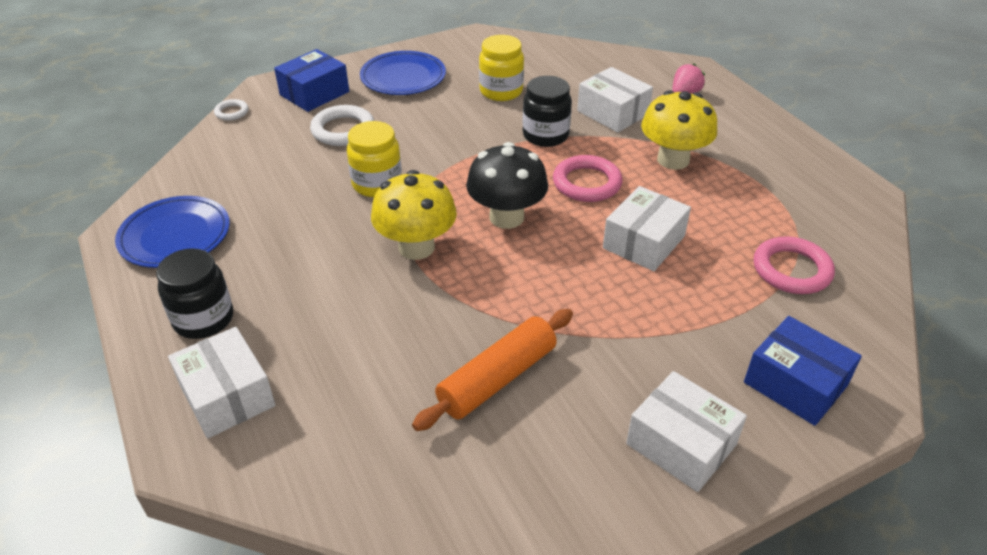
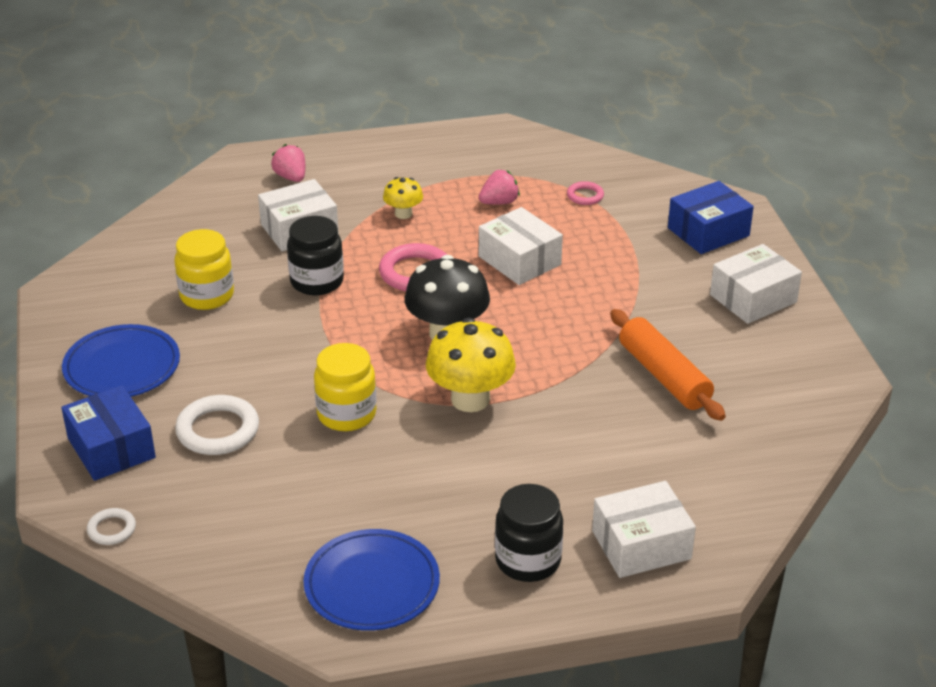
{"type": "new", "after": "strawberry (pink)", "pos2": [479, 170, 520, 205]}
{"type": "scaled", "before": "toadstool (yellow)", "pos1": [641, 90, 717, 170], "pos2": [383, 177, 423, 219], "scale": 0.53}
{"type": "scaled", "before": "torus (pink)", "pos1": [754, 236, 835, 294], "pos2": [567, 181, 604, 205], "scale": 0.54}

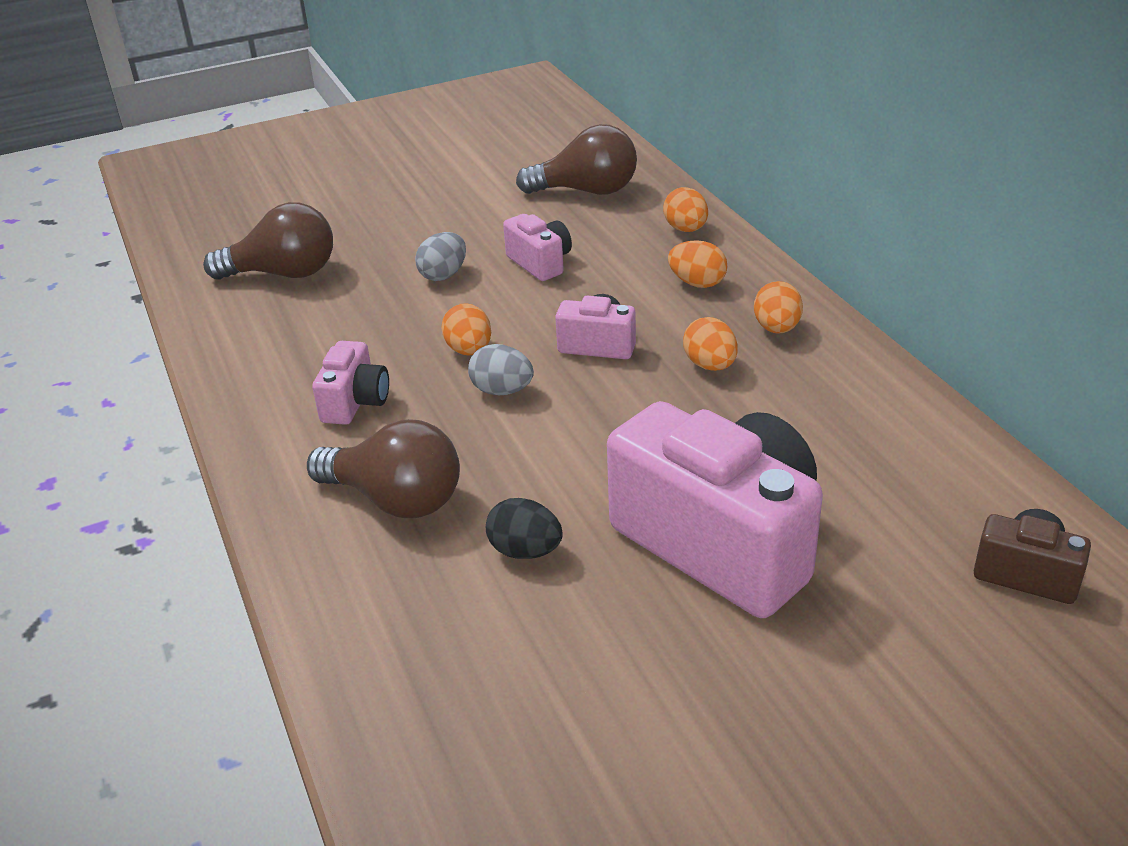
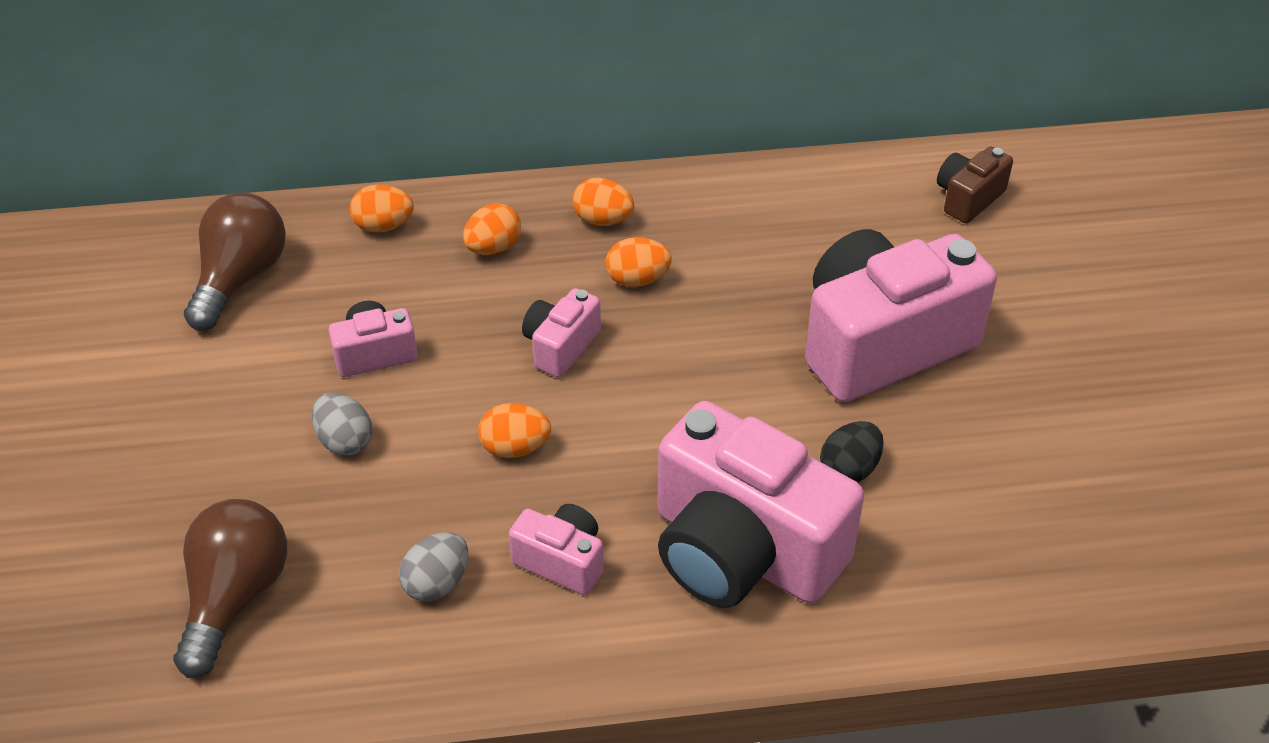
{"type": "shifted", "before": "toy egg (gray)", "pos1": [468, 344, 534, 395], "pos2": [399, 532, 468, 602]}
{"type": "swapped", "before": "lightbulb (dark brown)", "after": "photo camera (pink)", "pos1": [307, 419, 460, 518], "pos2": [657, 401, 864, 608]}

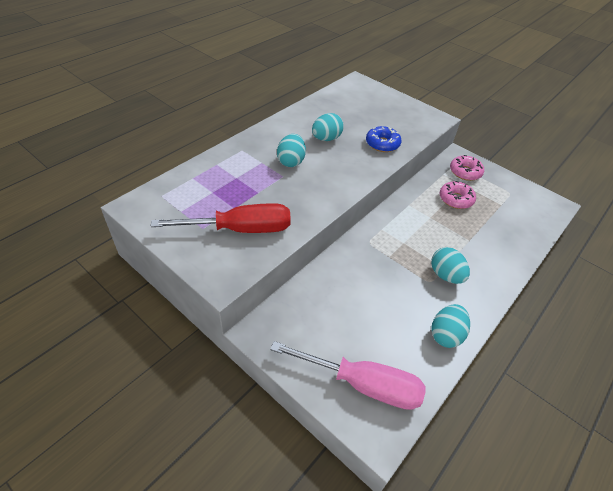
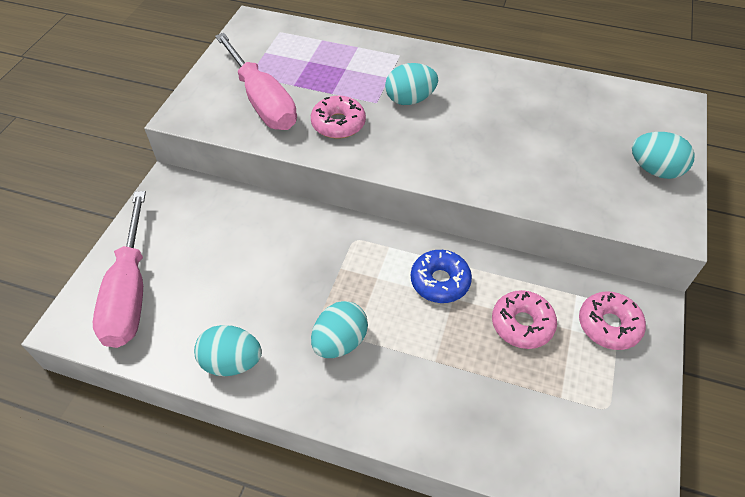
{"type": "new", "after": "glazed donut (pink)", "pos2": [311, 96, 366, 139]}
{"type": "shifted", "before": "toy egg (turquoise)", "pos1": [312, 113, 344, 141], "pos2": [632, 132, 694, 179]}
{"type": "shifted", "before": "glazed donut (cobalt)", "pos1": [366, 126, 401, 152], "pos2": [411, 250, 472, 303]}
{"type": "repainted", "before": "hand screwdriver (red)", "after": "hand screwdriver (pink)", "pos1": [151, 203, 291, 233], "pos2": [215, 33, 297, 130]}

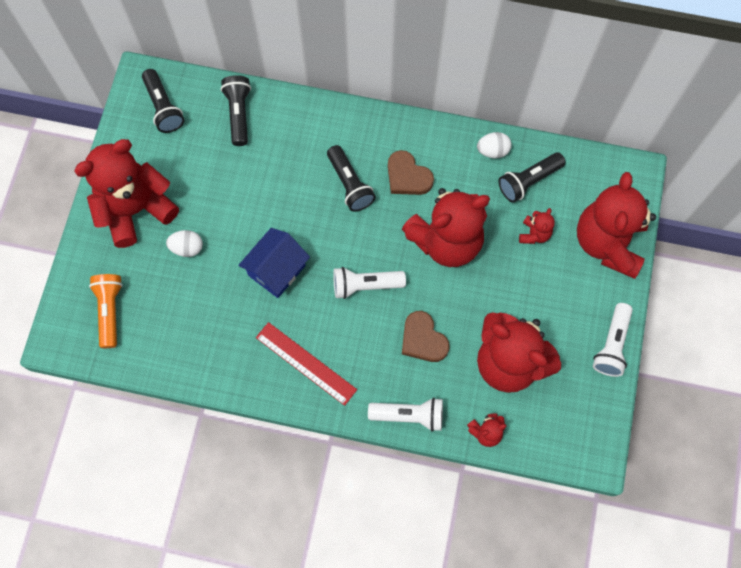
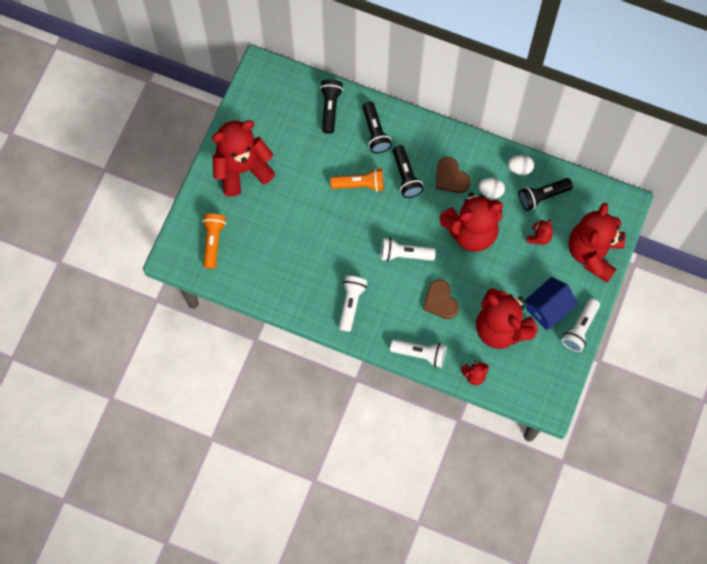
{"type": "new", "after": "torch (bright orange)", "pos2": [330, 168, 384, 192]}
{"type": "shifted", "before": "torch (ebony)", "pos1": [142, 69, 184, 133], "pos2": [363, 101, 392, 153]}
{"type": "shifted", "before": "toy egg (snow-white)", "pos1": [166, 230, 203, 257], "pos2": [478, 178, 505, 198]}
{"type": "shifted", "before": "toy house (cobalt)", "pos1": [238, 228, 310, 298], "pos2": [524, 277, 578, 330]}
{"type": "swapped", "before": "ruler (red)", "after": "torch (snow-white)", "pos1": [256, 322, 357, 406], "pos2": [339, 276, 367, 332]}

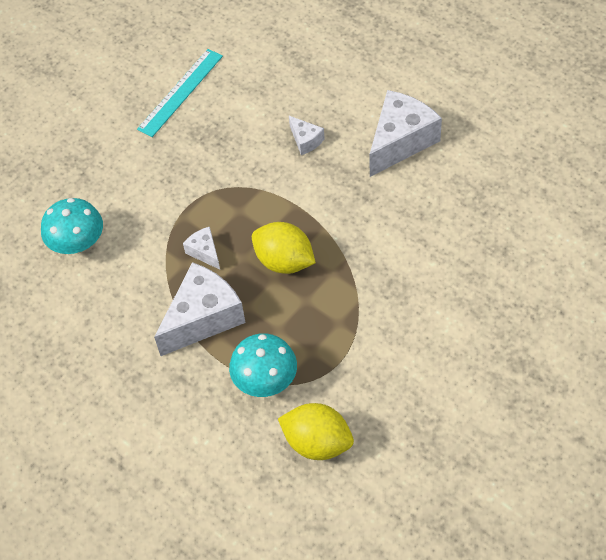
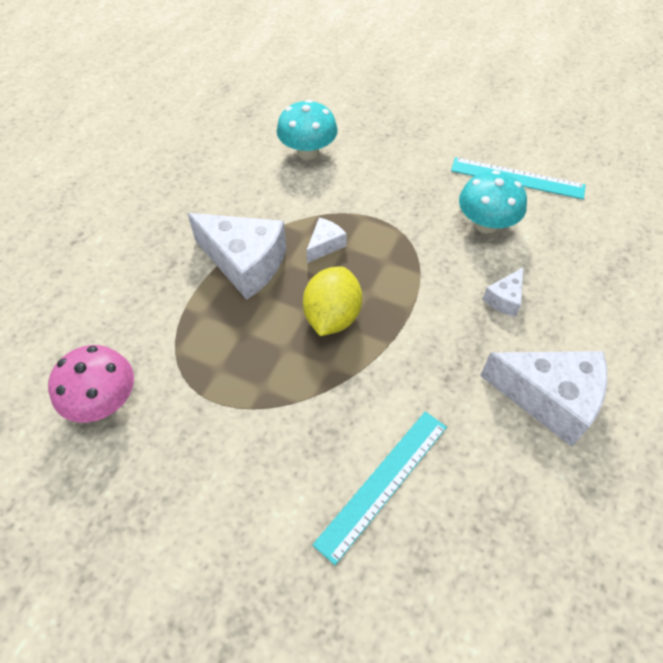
{"type": "new", "after": "ruler (turquoise)", "pos2": [313, 411, 447, 565]}
{"type": "shifted", "before": "toadstool (turquoise)", "pos1": [229, 333, 297, 397], "pos2": [459, 170, 527, 233]}
{"type": "swapped", "before": "toy lemon (yellow)", "after": "toadstool (pink)", "pos1": [278, 403, 354, 460], "pos2": [48, 345, 134, 422]}

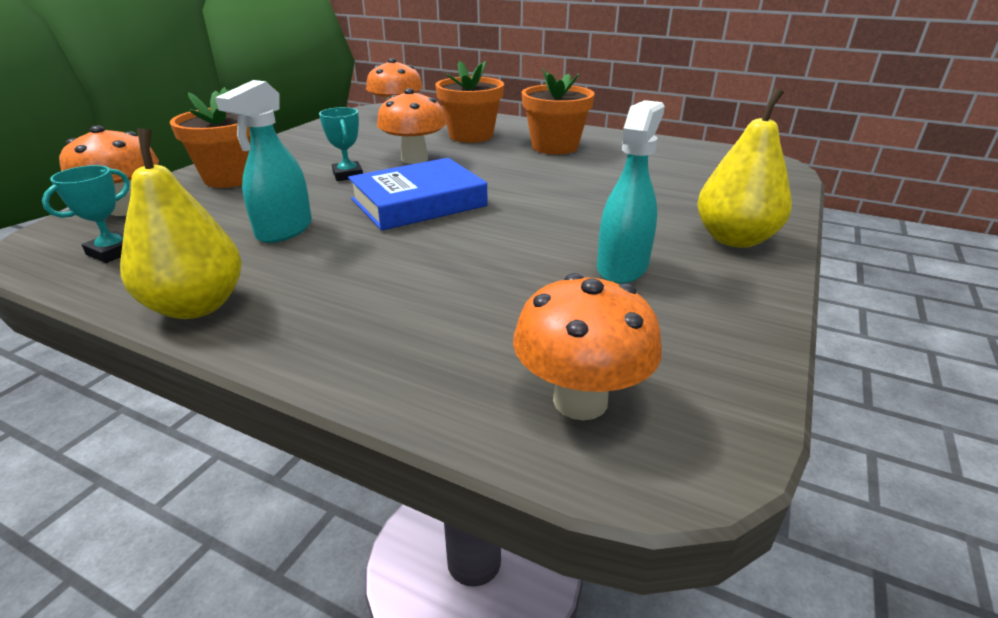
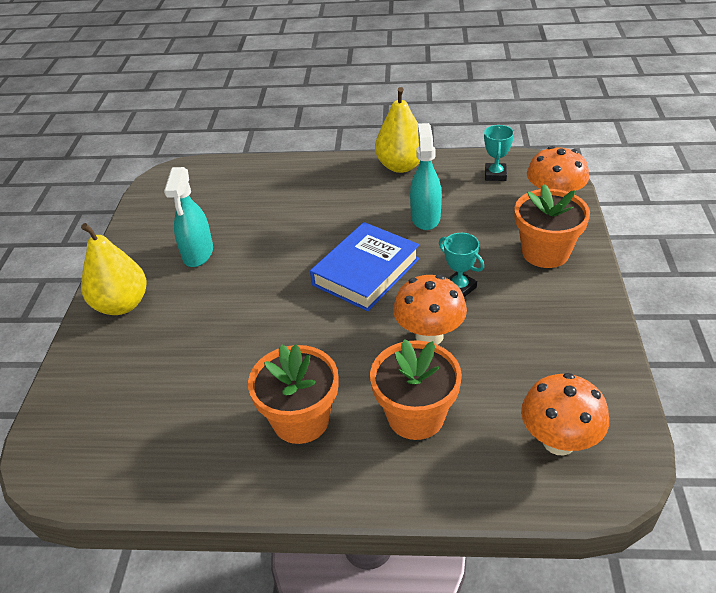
{"type": "gone", "before": "toadstool (bright orange)", "pos1": [513, 273, 662, 420]}

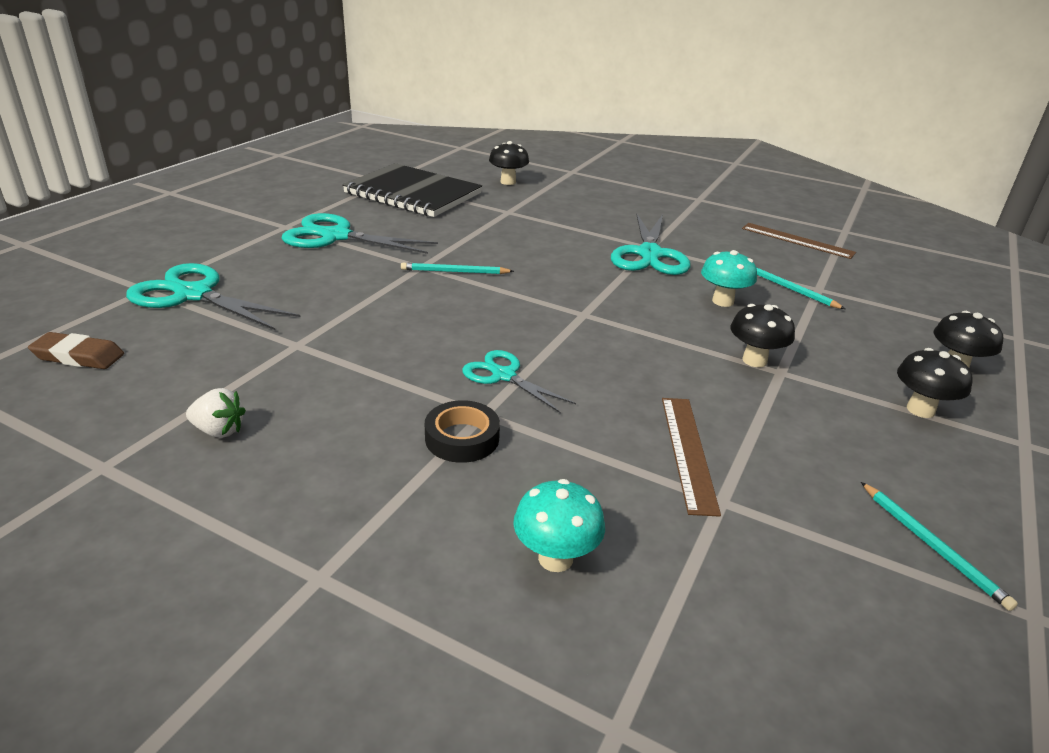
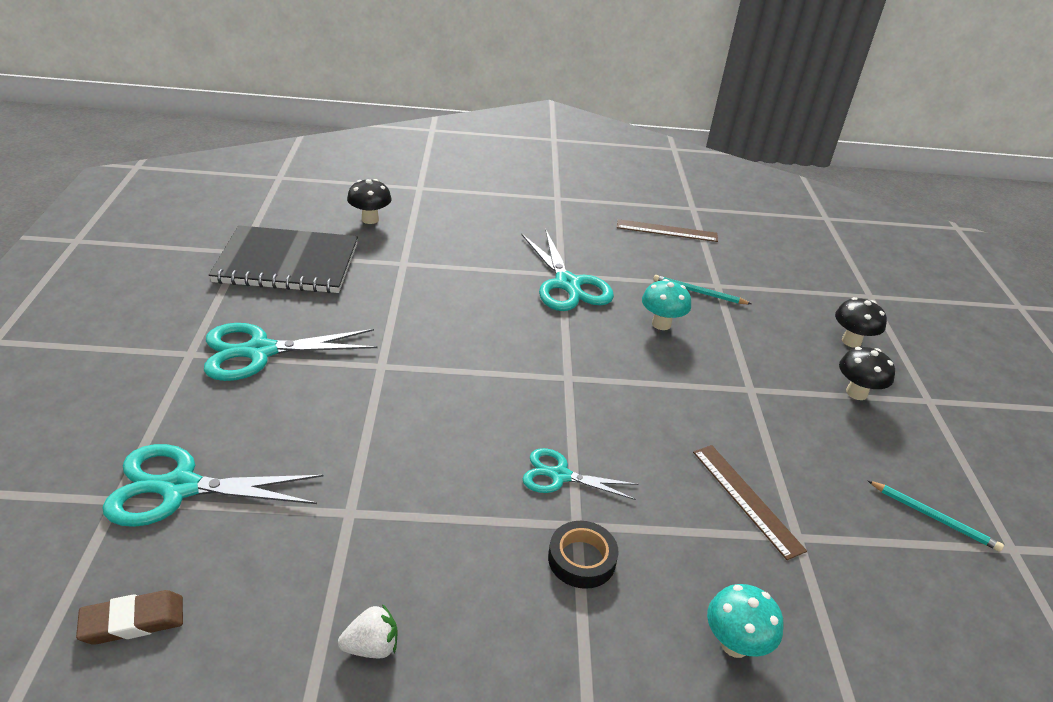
{"type": "gone", "before": "lead pencil (turquoise)", "pos1": [401, 263, 514, 274]}
{"type": "gone", "before": "toadstool (ebony)", "pos1": [730, 304, 795, 367]}

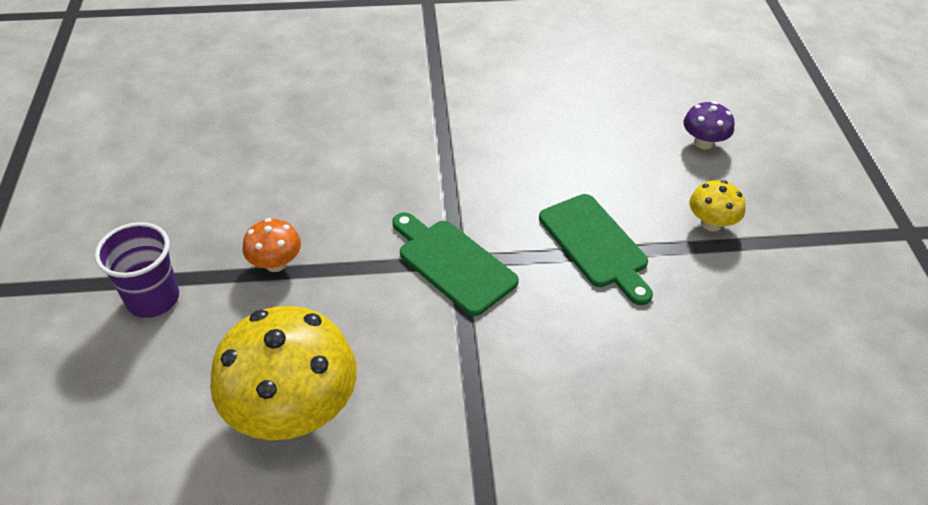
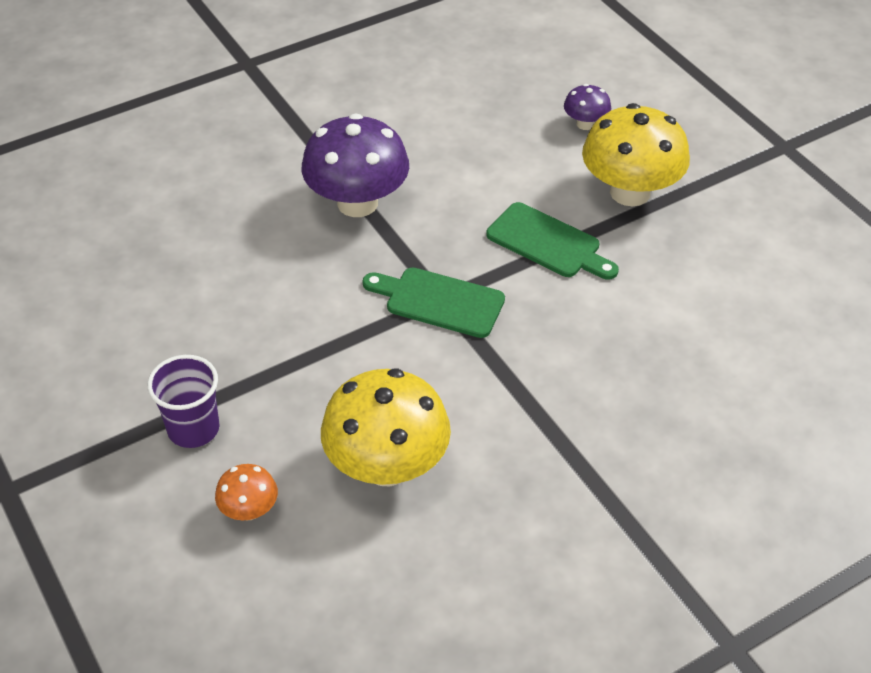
{"type": "new", "after": "toadstool (violet)", "pos2": [301, 114, 409, 217]}
{"type": "shifted", "before": "toadstool (bright orange)", "pos1": [242, 218, 301, 272], "pos2": [215, 464, 278, 520]}
{"type": "scaled", "before": "toadstool (yellow)", "pos1": [690, 180, 746, 231], "pos2": [582, 103, 690, 206], "scale": 2.1}

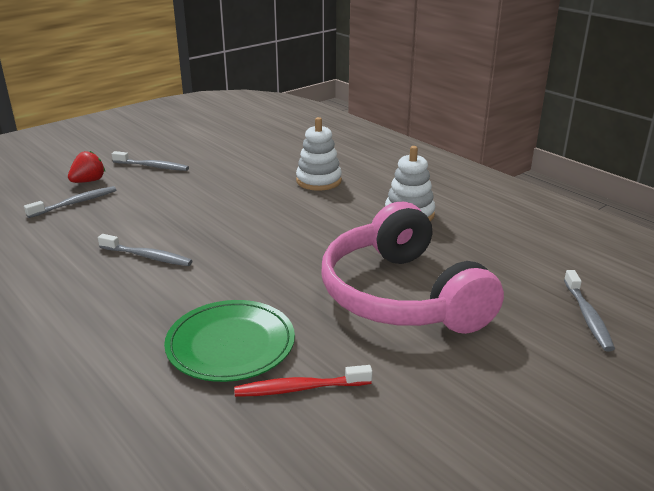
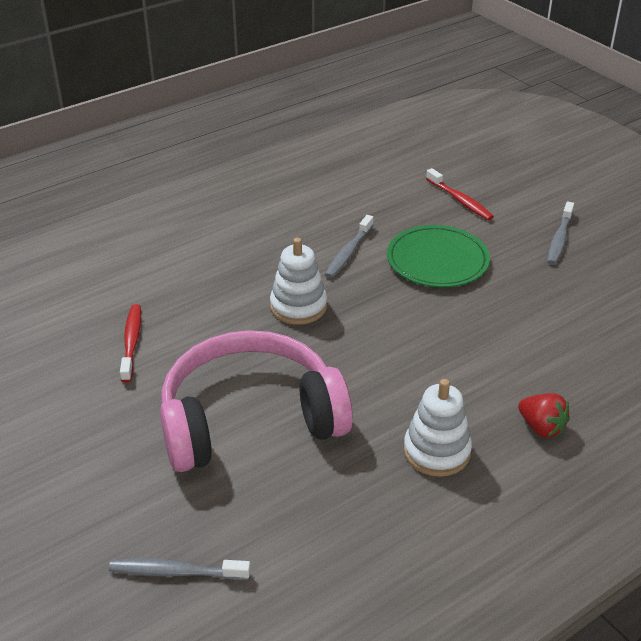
{"type": "shifted", "before": "strawberry (red)", "pos1": [68, 151, 105, 183], "pos2": [518, 393, 570, 438]}
{"type": "shifted", "before": "dinner plate (emerald)", "pos1": [164, 300, 295, 382], "pos2": [387, 225, 490, 287]}
{"type": "shifted", "before": "stacking rings (snow-white)", "pos1": [296, 117, 342, 191], "pos2": [270, 238, 327, 325]}
{"type": "repainted", "before": "dental brush (gray)", "after": "dental brush (red)", "pos1": [24, 186, 116, 218], "pos2": [426, 168, 494, 220]}

